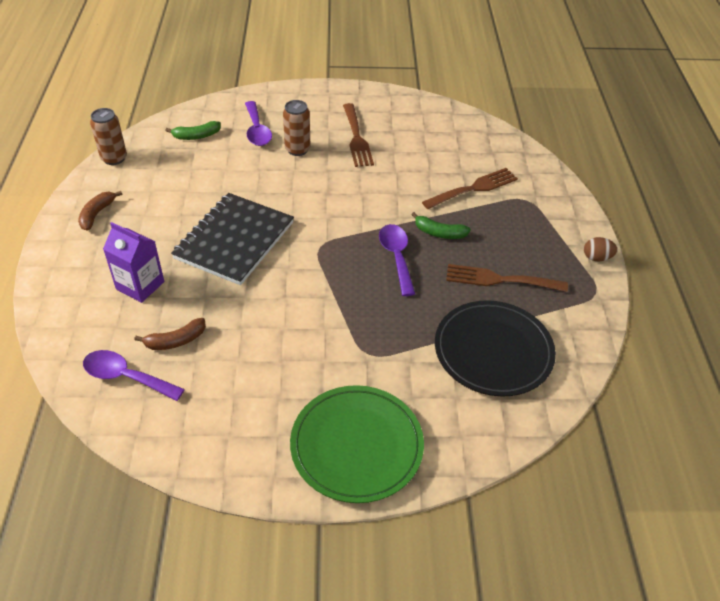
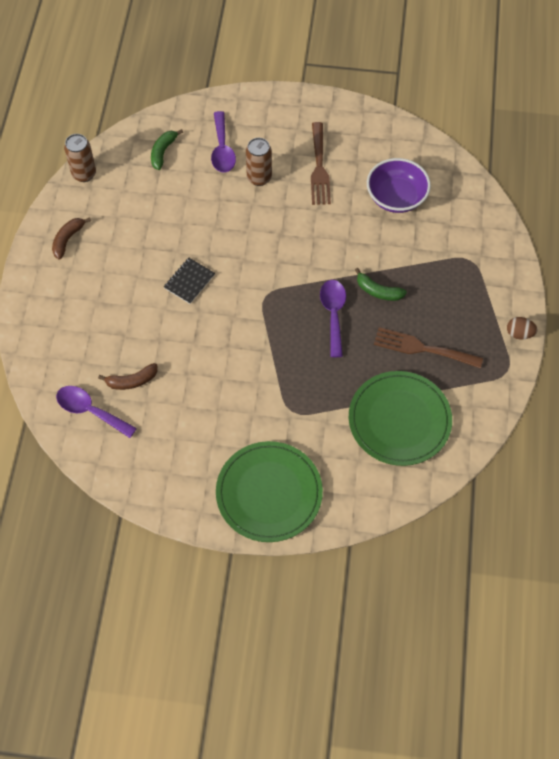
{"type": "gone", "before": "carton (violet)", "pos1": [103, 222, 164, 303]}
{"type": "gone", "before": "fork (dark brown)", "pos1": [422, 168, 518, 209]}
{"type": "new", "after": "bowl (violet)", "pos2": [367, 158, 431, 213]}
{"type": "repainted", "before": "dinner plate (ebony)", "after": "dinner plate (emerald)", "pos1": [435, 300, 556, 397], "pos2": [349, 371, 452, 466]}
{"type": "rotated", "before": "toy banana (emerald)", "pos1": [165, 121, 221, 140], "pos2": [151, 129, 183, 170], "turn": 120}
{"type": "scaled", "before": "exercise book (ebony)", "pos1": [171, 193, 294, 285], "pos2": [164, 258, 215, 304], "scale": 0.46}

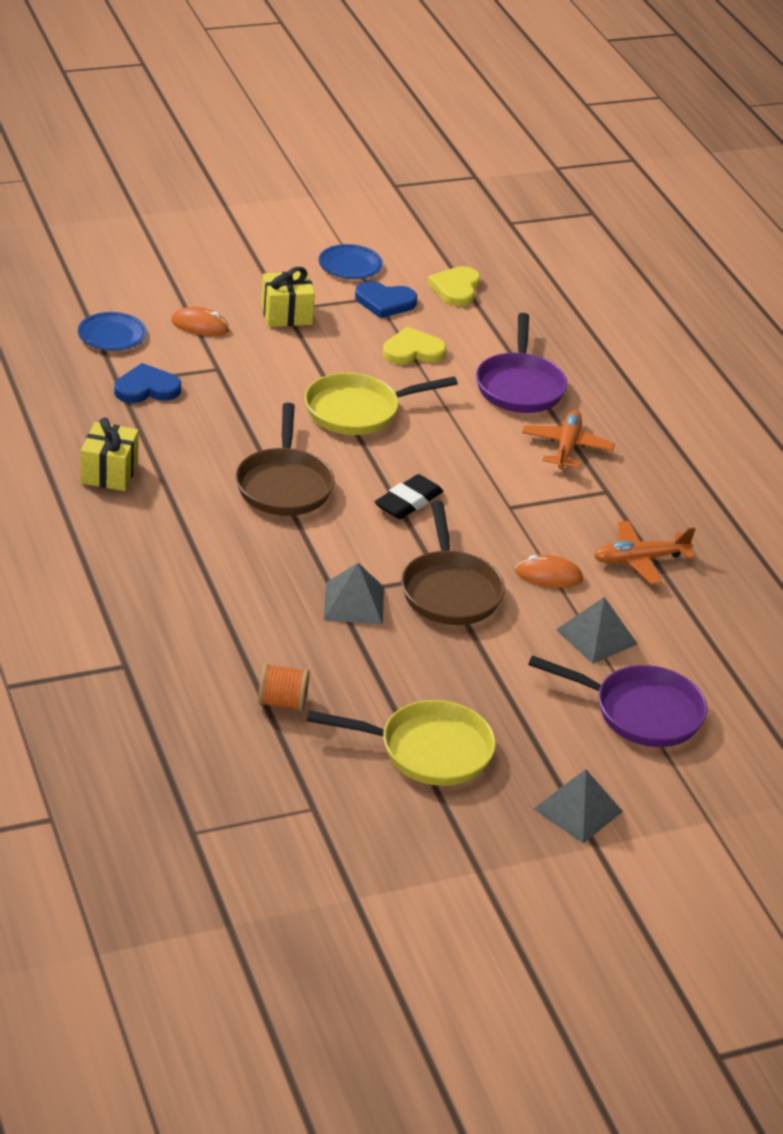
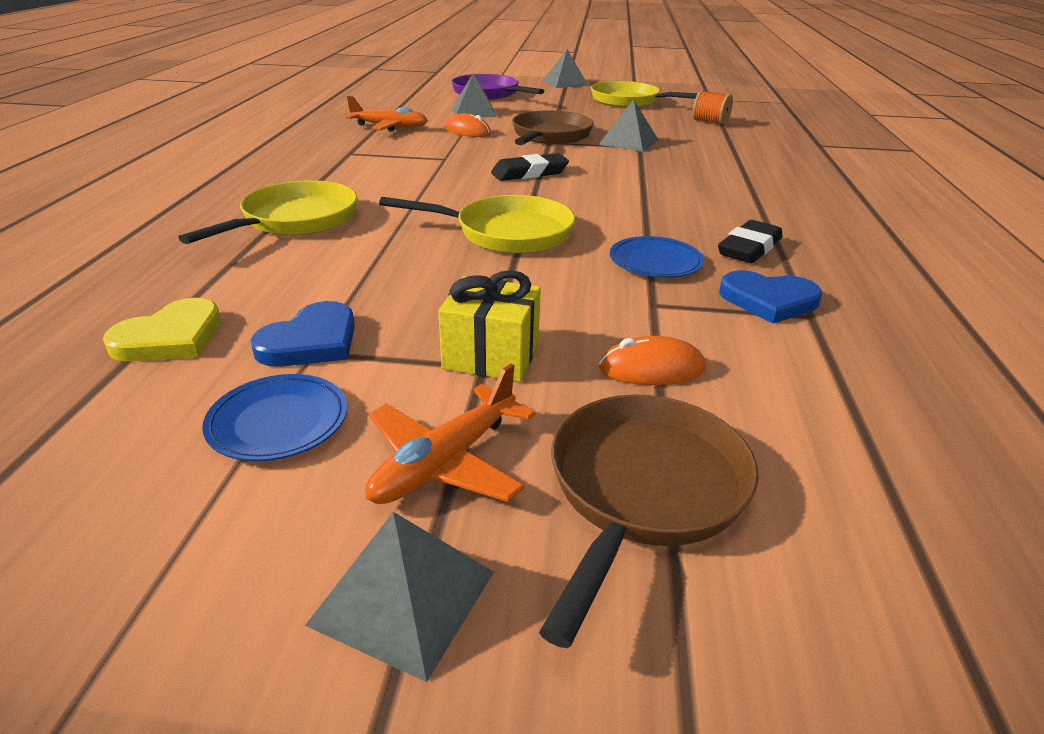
{"type": "gone", "before": "wrapped gift (yellow)", "pos1": [81, 417, 139, 491]}
{"type": "gone", "before": "love heart (yellow)", "pos1": [383, 327, 447, 365]}
{"type": "new", "after": "pyramid (gray)", "pos2": [305, 512, 494, 682]}
{"type": "new", "after": "gum eraser (ebony)", "pos2": [718, 220, 782, 263]}
{"type": "shifted", "before": "dinner plate (cobalt)", "pos1": [78, 312, 147, 351], "pos2": [610, 236, 704, 278]}
{"type": "shifted", "before": "frying pan (dark brown)", "pos1": [235, 403, 335, 516], "pos2": [539, 394, 759, 648]}
{"type": "shifted", "before": "plane (bright orange)", "pos1": [522, 410, 615, 469], "pos2": [365, 363, 536, 504]}
{"type": "repainted", "before": "frying pan (violet)", "after": "frying pan (yellow)", "pos1": [476, 313, 568, 413], "pos2": [178, 180, 357, 244]}
{"type": "rotated", "before": "PC mouse (bright orange)", "pos1": [171, 307, 230, 336], "pos2": [599, 336, 706, 385], "turn": -45}
{"type": "rotated", "before": "love heart (cobalt)", "pos1": [355, 281, 417, 318], "pos2": [251, 301, 355, 367], "turn": 90}

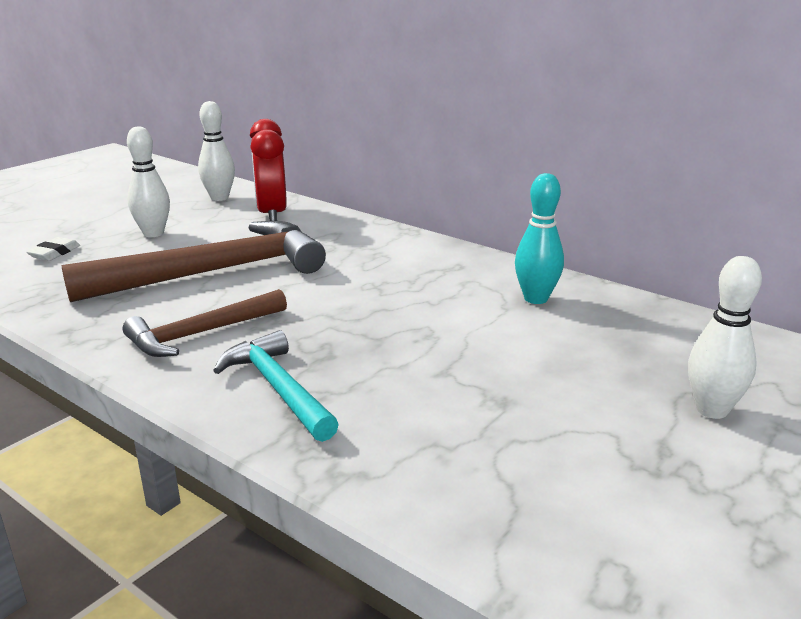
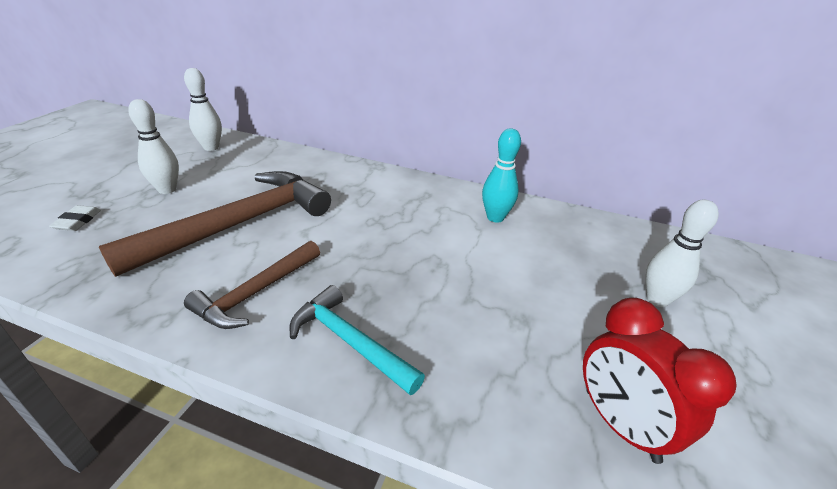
{"type": "shifted", "before": "alarm clock (red)", "pos1": [250, 119, 287, 221], "pos2": [583, 298, 737, 464]}

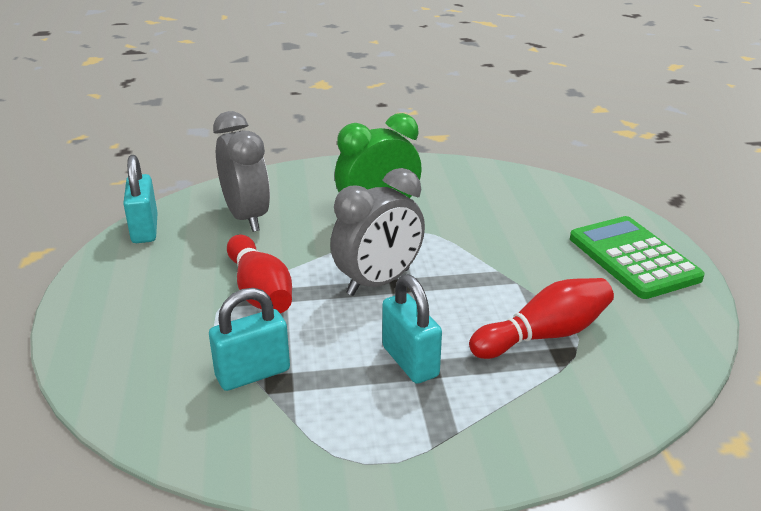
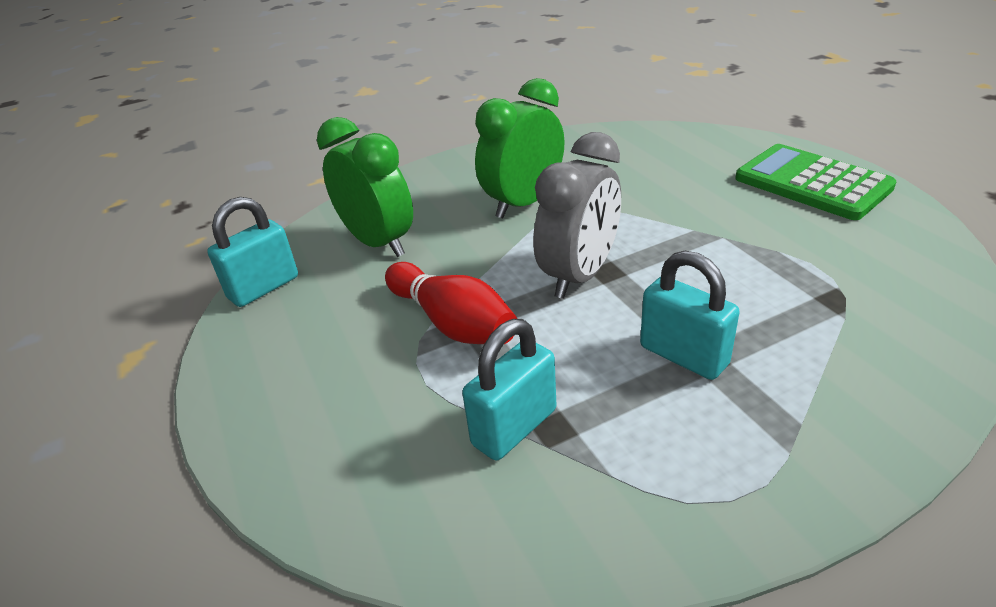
{"type": "gone", "before": "tenpin (red)", "pos1": [469, 278, 614, 359]}
{"type": "repainted", "before": "alarm clock (gray)", "after": "alarm clock (emerald)", "pos1": [213, 111, 270, 232], "pos2": [317, 117, 413, 257]}
{"type": "rotated", "before": "small lock (turquoise)", "pos1": [123, 155, 158, 243], "pos2": [207, 197, 298, 307], "turn": 75}

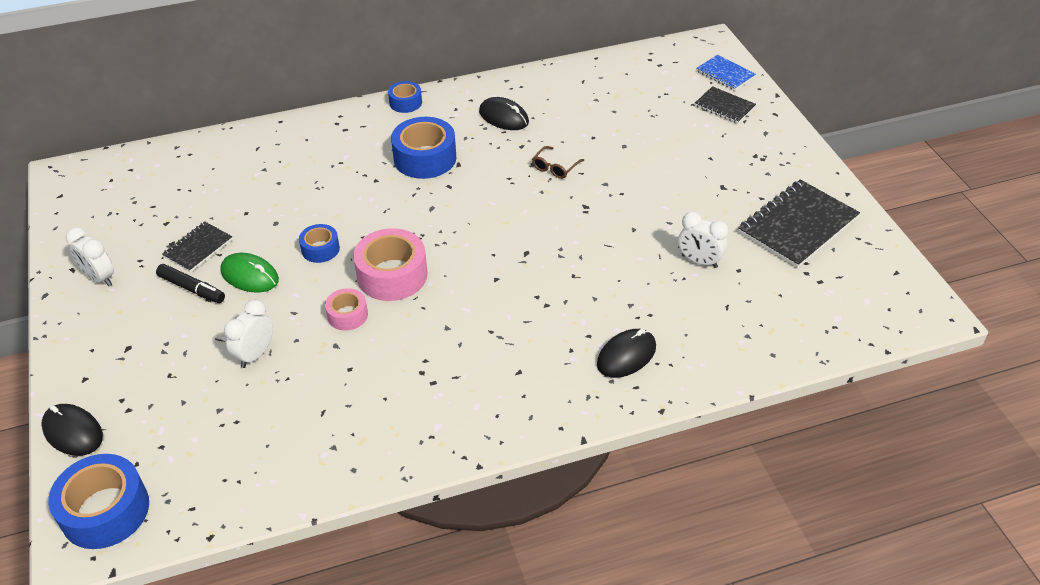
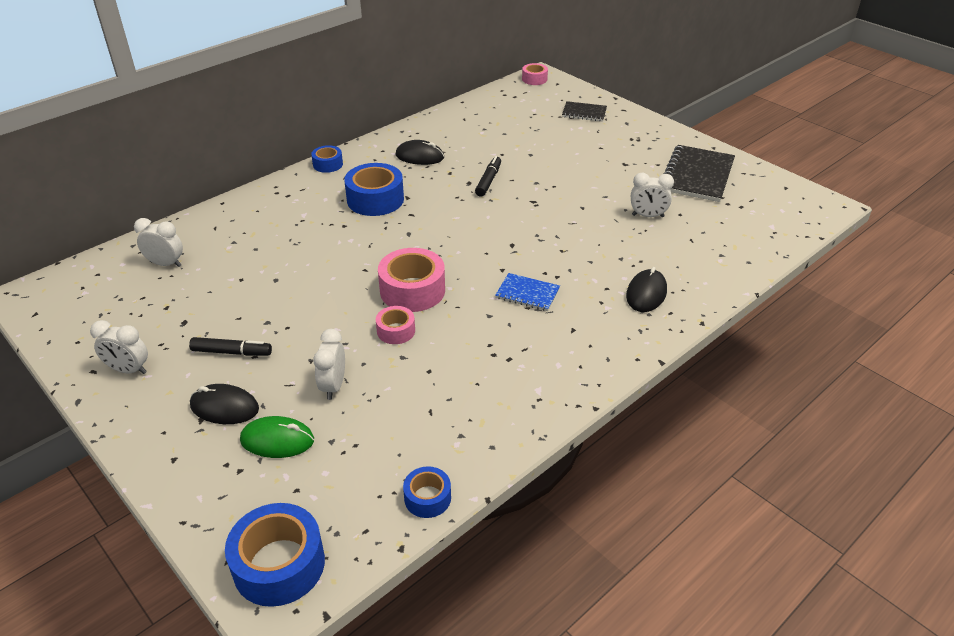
{"type": "gone", "before": "exercise book (ebony)", "pos1": [162, 221, 233, 272]}
{"type": "new", "after": "alarm clock (snow-white)", "pos2": [134, 218, 183, 267]}
{"type": "new", "after": "roll of tape (pink)", "pos2": [522, 63, 548, 85]}
{"type": "shifted", "before": "PC mouse (ebony)", "pos1": [41, 404, 103, 456], "pos2": [190, 384, 259, 424]}
{"type": "shifted", "before": "PC mouse (emerald)", "pos1": [220, 253, 279, 293], "pos2": [240, 416, 314, 458]}
{"type": "shifted", "before": "roll of tape (cobalt)", "pos1": [299, 224, 340, 263], "pos2": [403, 466, 451, 518]}
{"type": "shifted", "before": "exercise book (cobalt)", "pos1": [696, 55, 756, 91], "pos2": [495, 273, 560, 311]}
{"type": "swapped", "before": "glasses (dark brown)", "after": "felt pen (ebony)", "pos1": [532, 146, 584, 179], "pos2": [475, 156, 501, 196]}

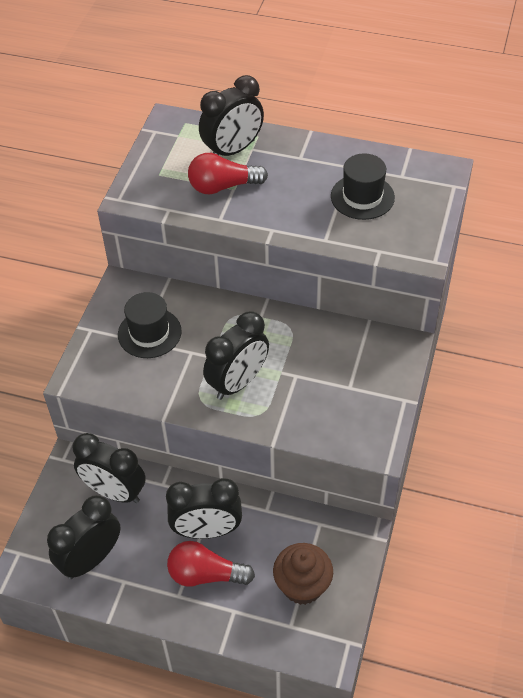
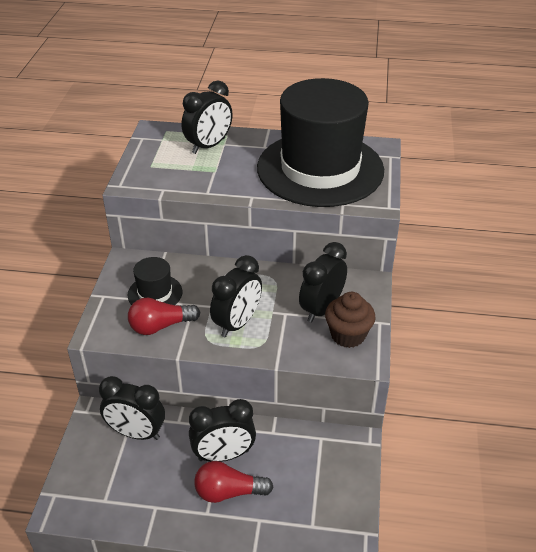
{"type": "shifted", "before": "alarm clock (ebony)", "pos1": [47, 495, 121, 579], "pos2": [299, 242, 347, 323]}
{"type": "shifted", "before": "lightbulb (red)", "pos1": [188, 153, 268, 194], "pos2": [128, 298, 200, 335]}
{"type": "shifted", "before": "fairy cake (dark brown)", "pos1": [273, 543, 333, 605], "pos2": [325, 292, 376, 348]}
{"type": "scaled", "before": "top hat (ebony)", "pos1": [331, 153, 395, 220], "pos2": [257, 78, 384, 207], "scale": 2.44}

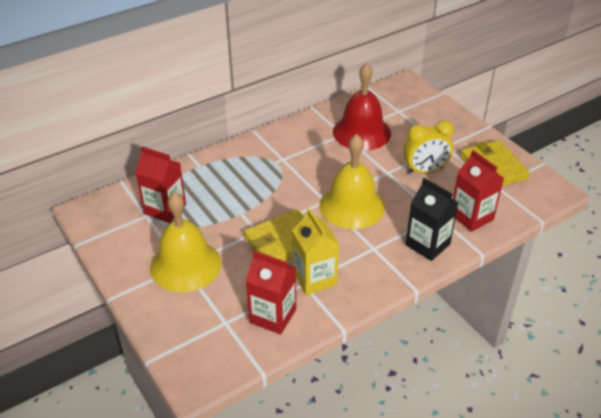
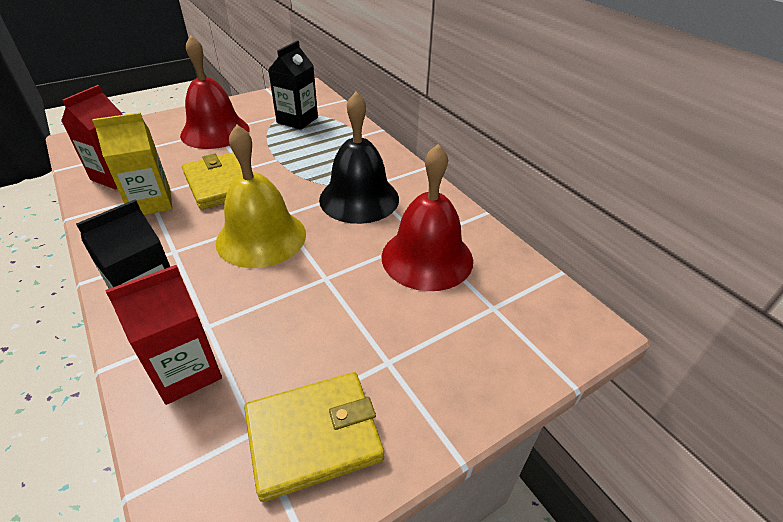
{"type": "gone", "before": "alarm clock (yellow)", "pos1": [403, 120, 454, 174]}
{"type": "new", "after": "school bell (ebony)", "pos2": [319, 92, 399, 224]}
{"type": "repainted", "before": "carton (red)", "after": "carton (ebony)", "pos1": [135, 146, 186, 223], "pos2": [268, 41, 318, 130]}
{"type": "repainted", "before": "school bell (yellow)", "after": "school bell (red)", "pos1": [150, 192, 221, 292], "pos2": [180, 35, 249, 149]}

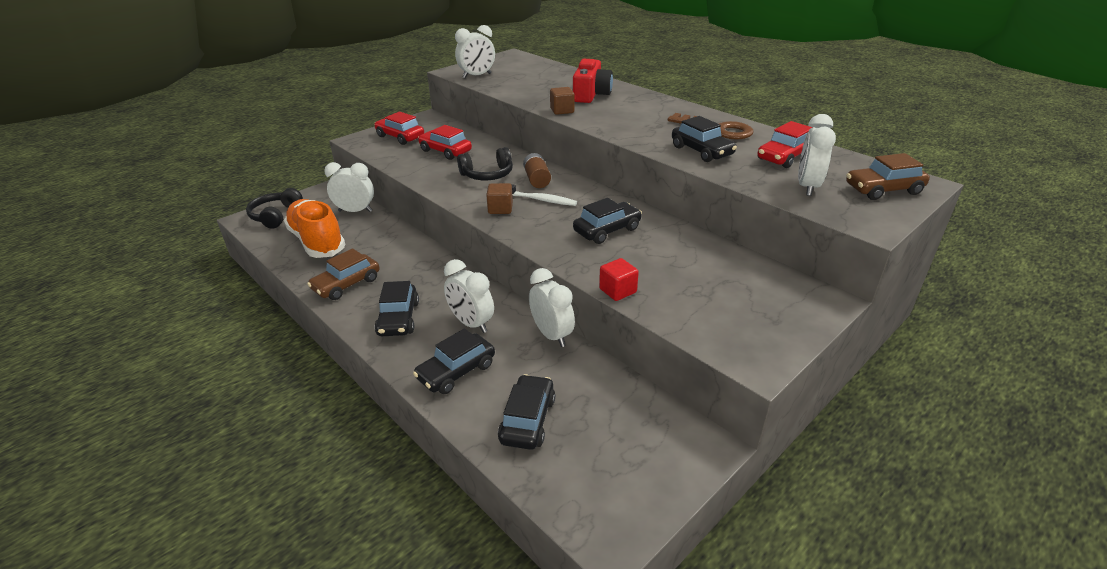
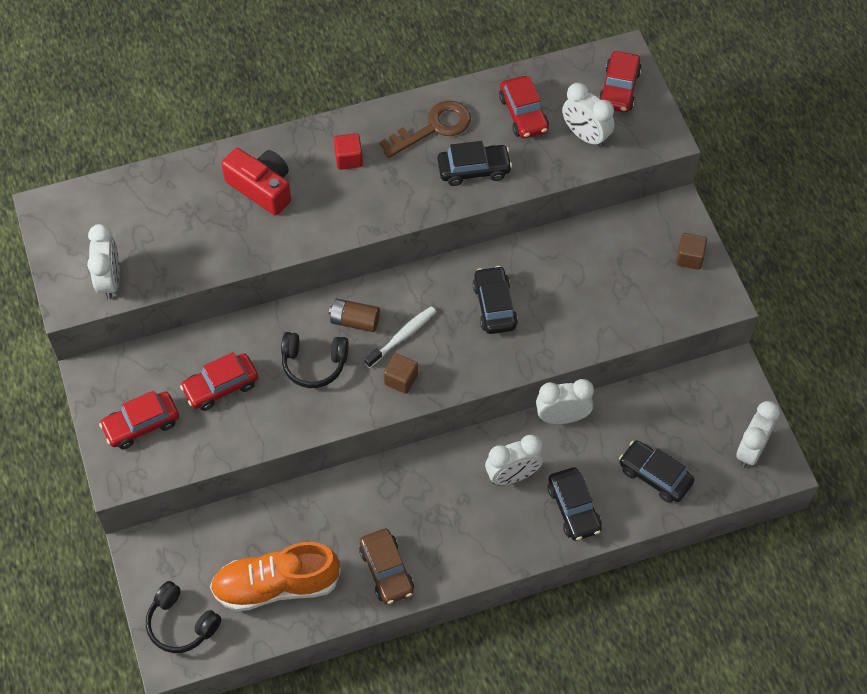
{"type": "gone", "before": "automobile (ebony)", "pos1": [375, 281, 419, 336]}
{"type": "shifted", "before": "alarm clock (snow-white)", "pos1": [324, 162, 374, 212], "pos2": [736, 401, 780, 468]}
{"type": "shifted", "before": "cube (dark brown)", "pos1": [550, 87, 575, 115], "pos2": [676, 233, 707, 270]}
{"type": "shifted", "before": "cube (red)", "pos1": [599, 258, 639, 301], "pos2": [334, 133, 363, 170]}
{"type": "repainted", "before": "automobile (dark brown)", "after": "automobile (red)", "pos1": [846, 153, 930, 200], "pos2": [599, 51, 642, 113]}
{"type": "rotated", "before": "over-ear headphones (ebony)", "pos1": [457, 147, 513, 180], "pos2": [281, 332, 349, 388], "turn": 90}

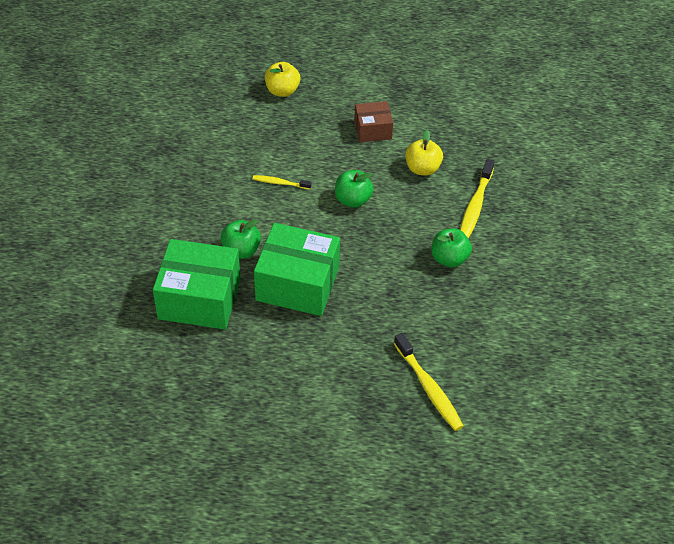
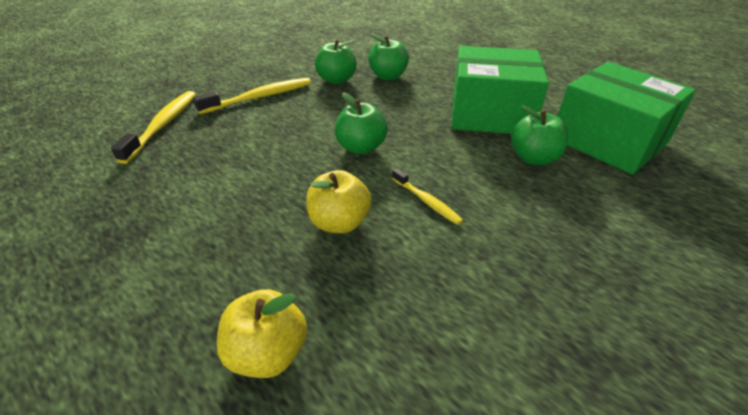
{"type": "gone", "before": "package (dark brown)", "pos1": [354, 101, 393, 142]}
{"type": "new", "after": "apple fruit (emerald)", "pos2": [368, 33, 409, 80]}
{"type": "shifted", "before": "dental brush (yellow)", "pos1": [394, 333, 464, 431], "pos2": [111, 91, 196, 164]}
{"type": "shifted", "before": "apple fruit (yellow)", "pos1": [405, 130, 443, 175], "pos2": [306, 170, 371, 234]}
{"type": "rotated", "before": "package (emerald)", "pos1": [254, 223, 340, 316], "pos2": [452, 46, 549, 134], "turn": -45}

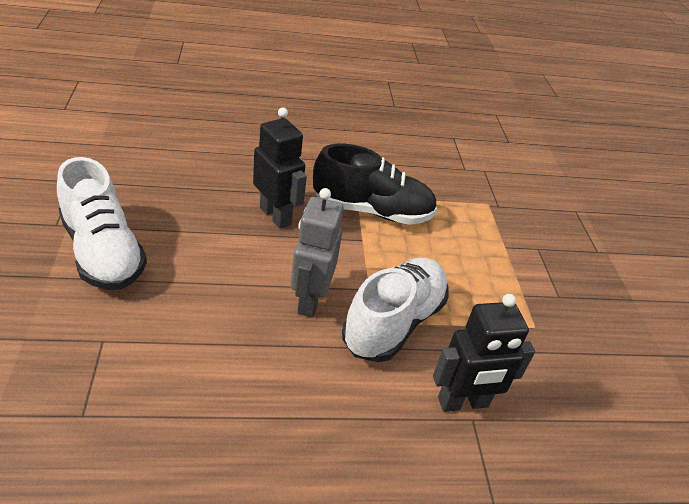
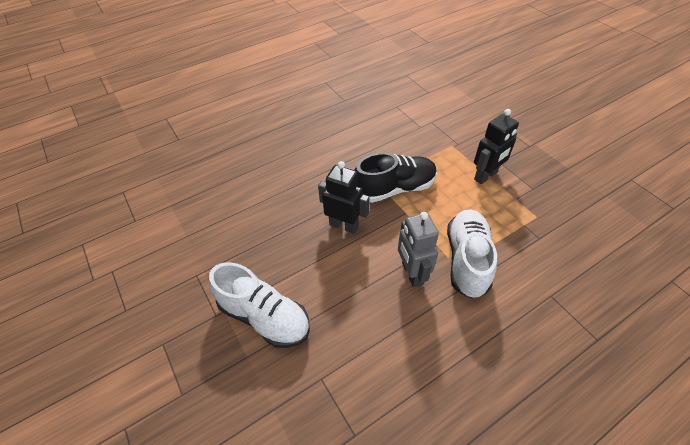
{"type": "shifted", "before": "robot figure (ebony)", "pos1": [433, 294, 535, 412], "pos2": [474, 109, 519, 184]}

